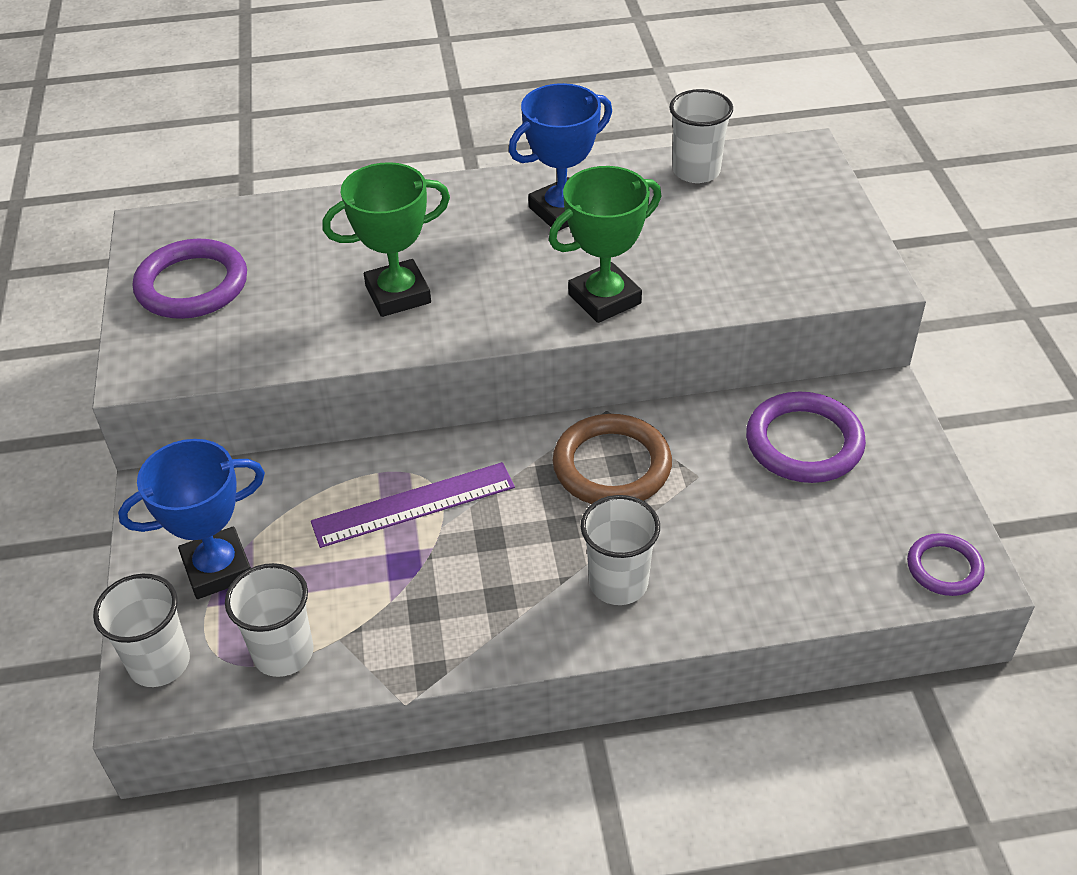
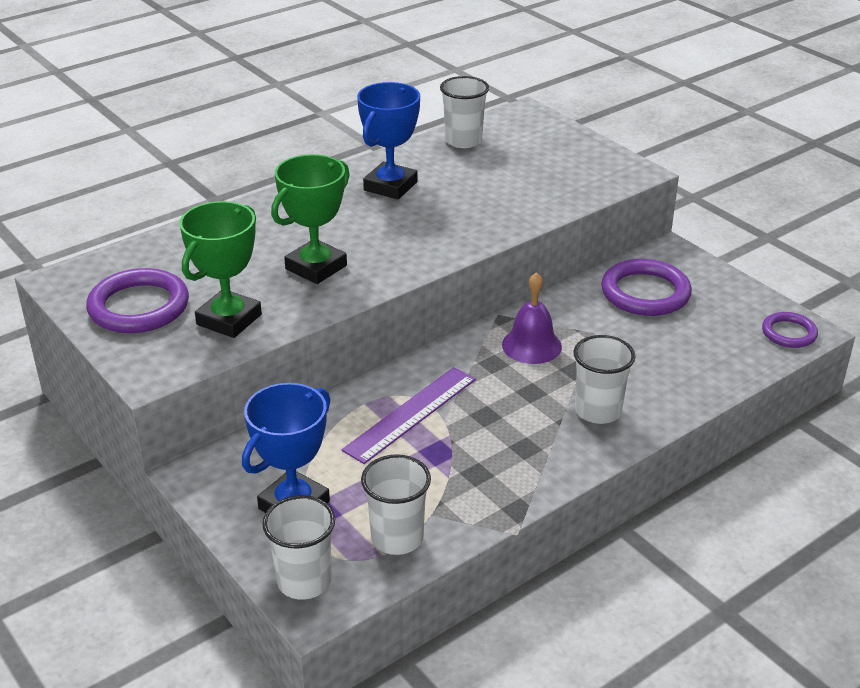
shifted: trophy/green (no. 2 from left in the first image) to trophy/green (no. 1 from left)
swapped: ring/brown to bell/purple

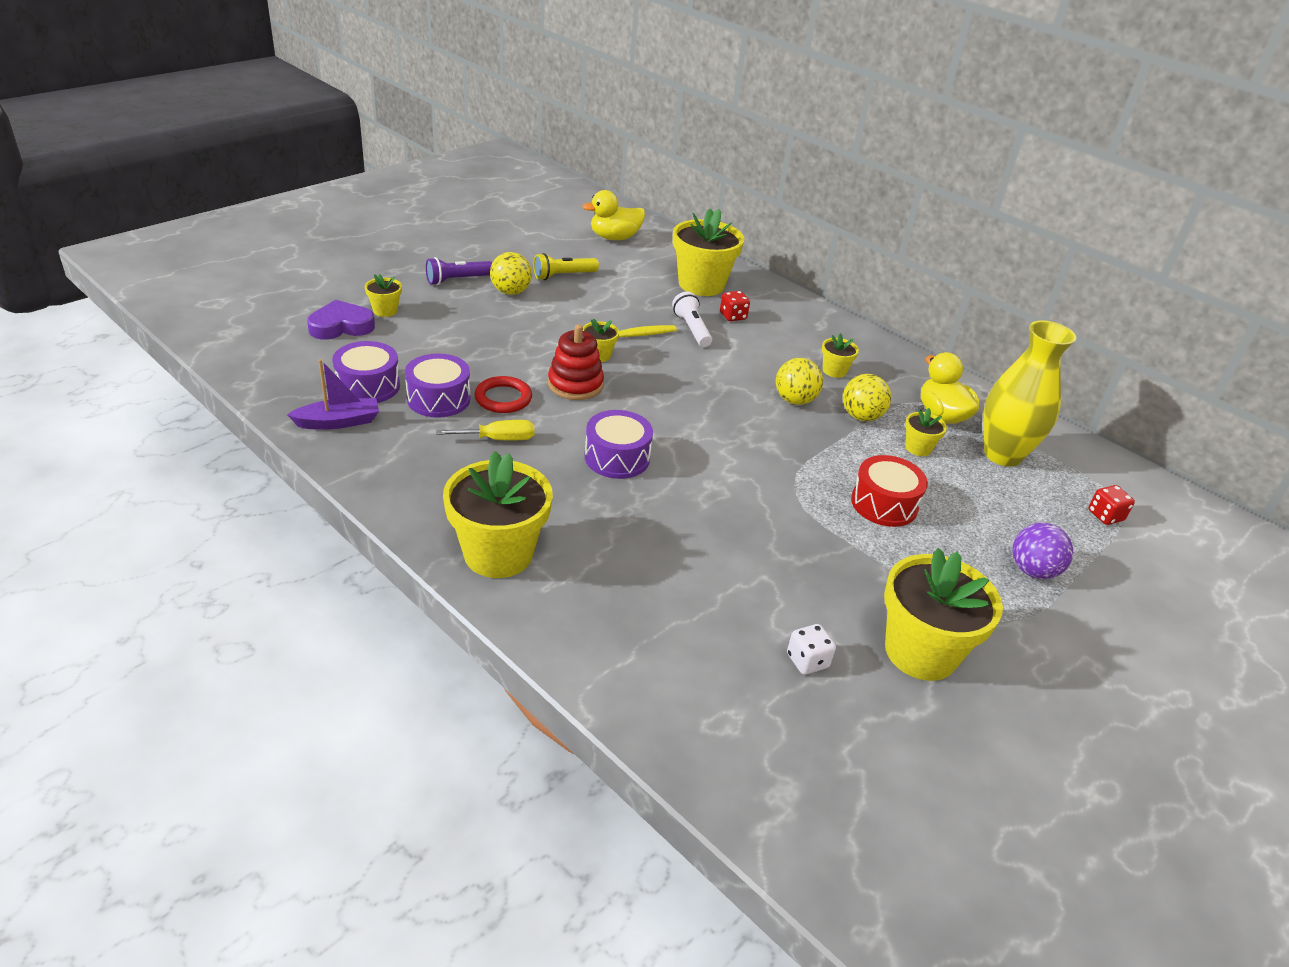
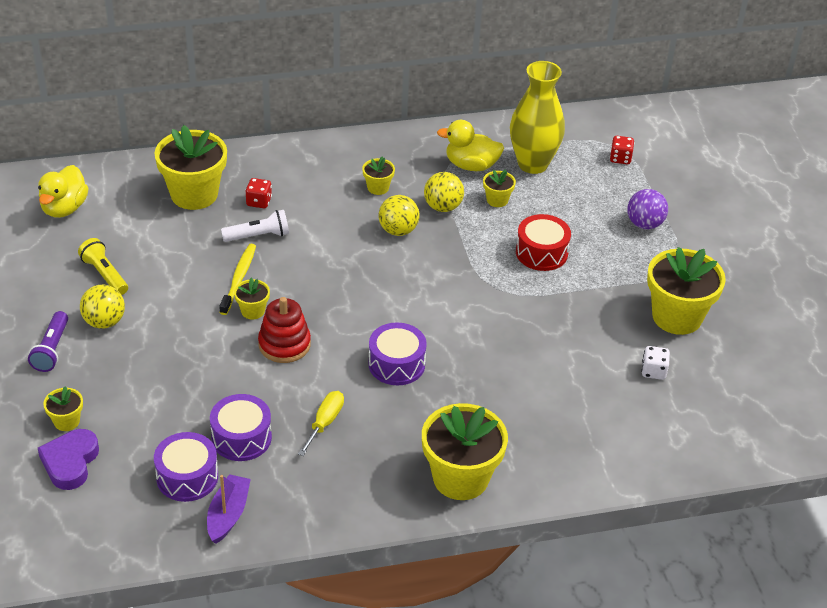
gone: ring/red
rotated: flashlight/yellow 135 degrees clockwise; flashlight/white 150 degrees clockwise

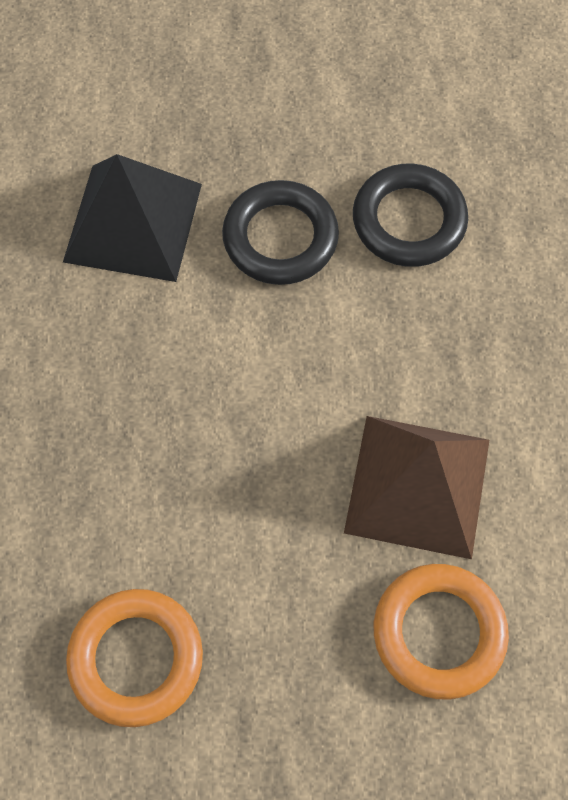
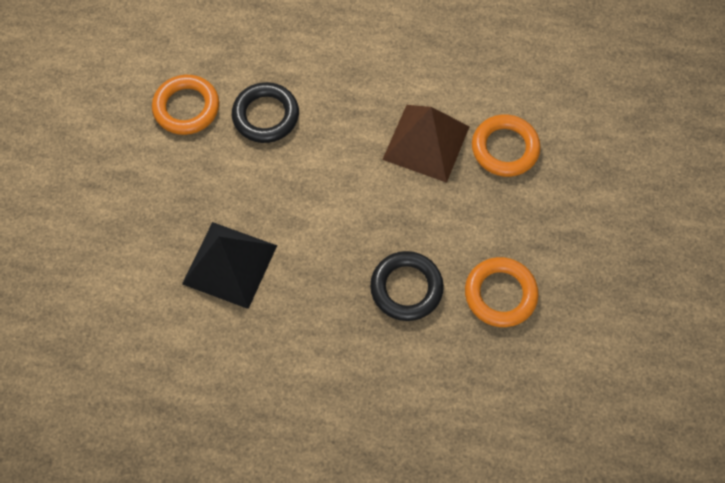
new: ring/orange (no. 1 from left)
shifted: ring/black (no. 1 from left in the first image) to ring/black (no. 2 from left)

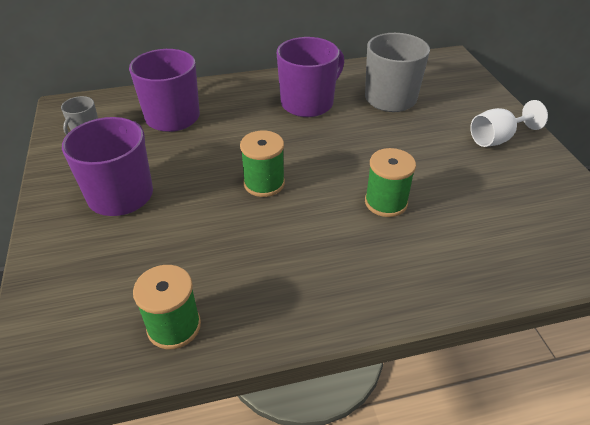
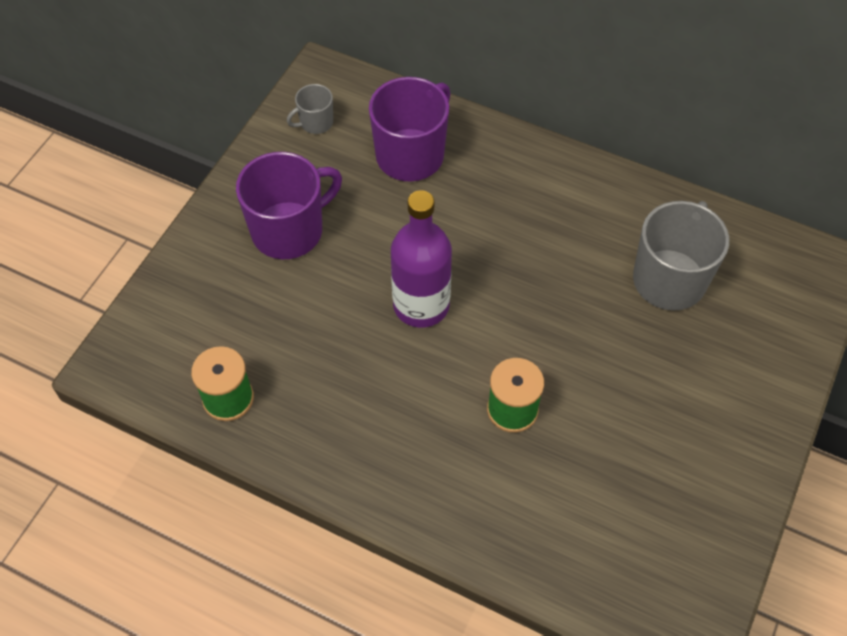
gone: mug/purple (no. 3 from left); goblet/white
swapped: spool/green (no. 2 from left) to bottle/purple

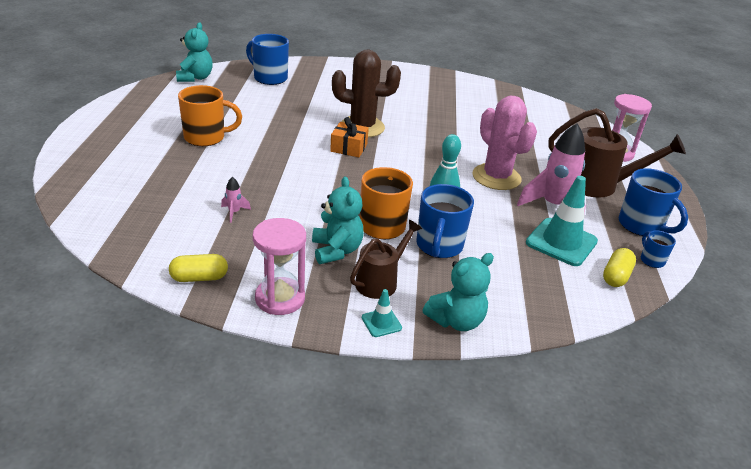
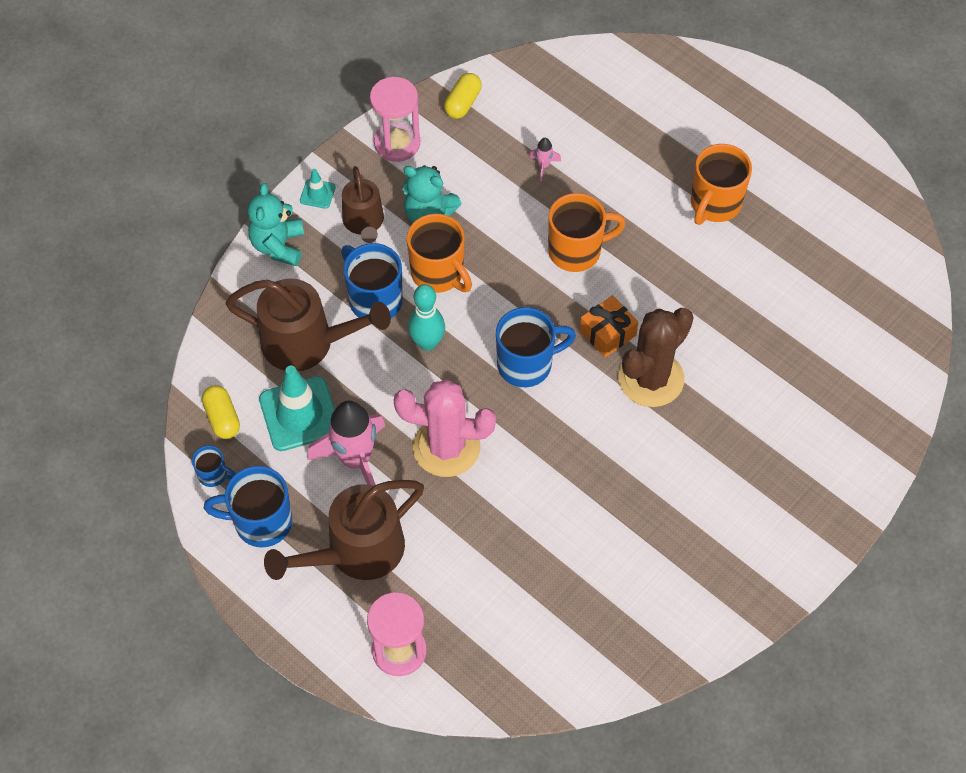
gone: teddy bear/turquoise (no. 1 from left)
new: watering can/brown (no. 1 from left); mug/orange (no. 2 from left)
shifted: mug/blue (no. 1 from left in the first image) to mug/blue (no. 4 from left)

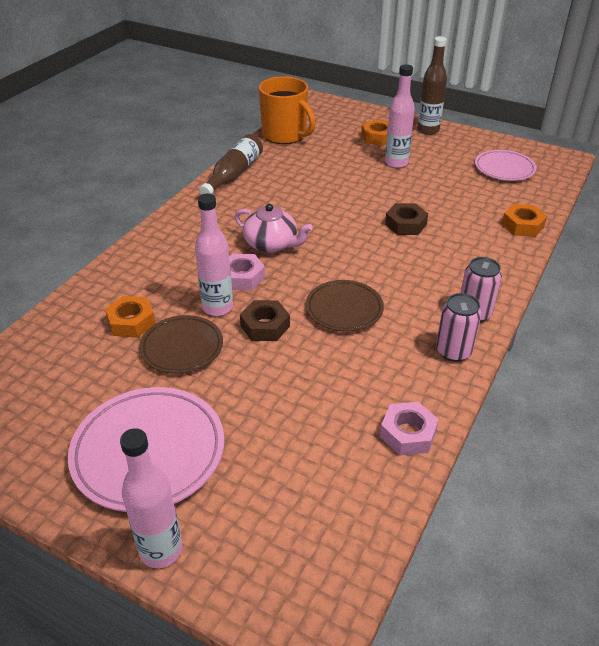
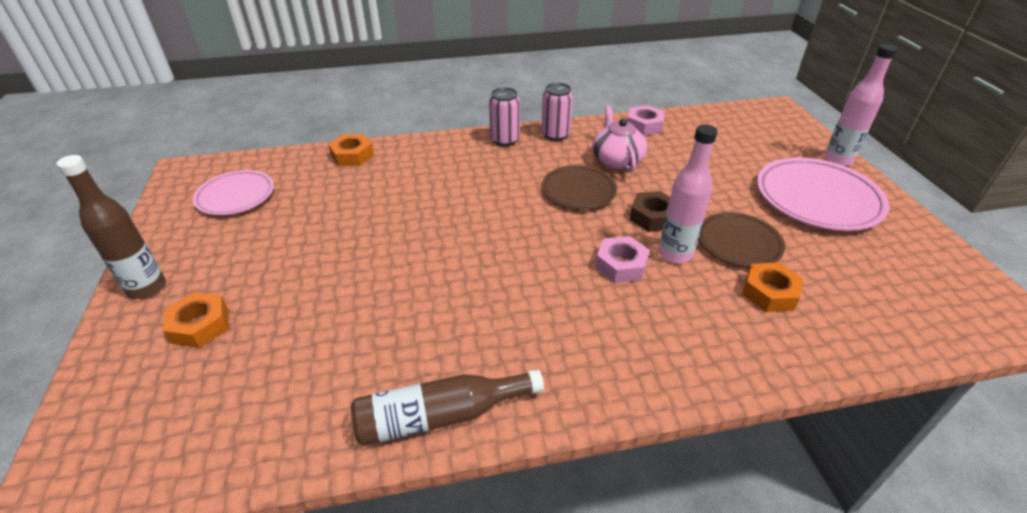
gone: mug/orange; bottle/pink (no. 3 from left); nut/brown (no. 2 from left)
shifted: teapot/pink

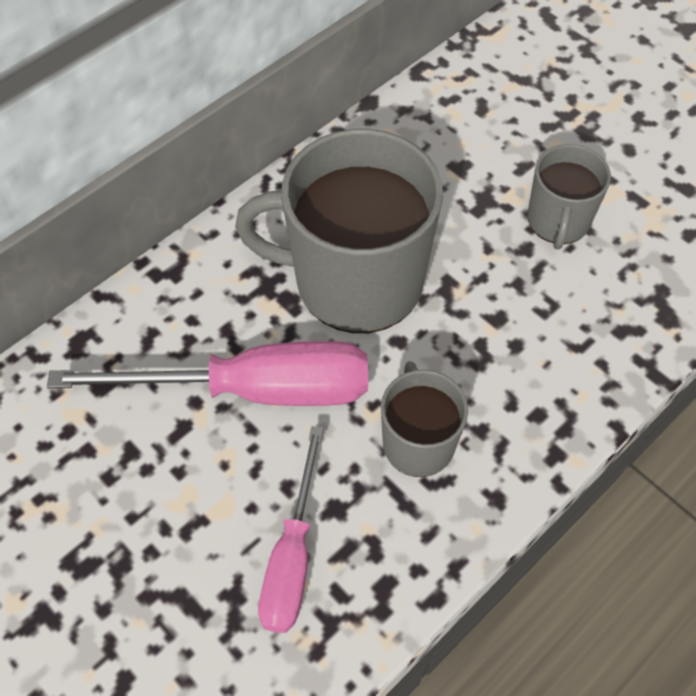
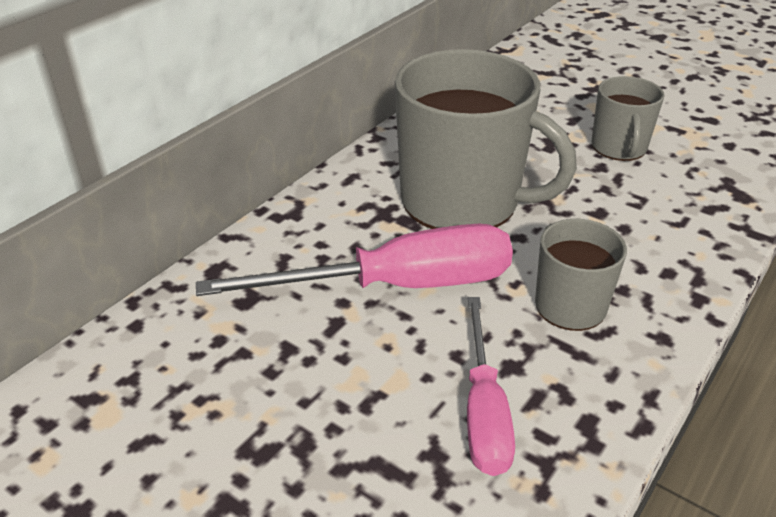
rotated: mug/grey (no. 1 from left) 150 degrees counterclockwise

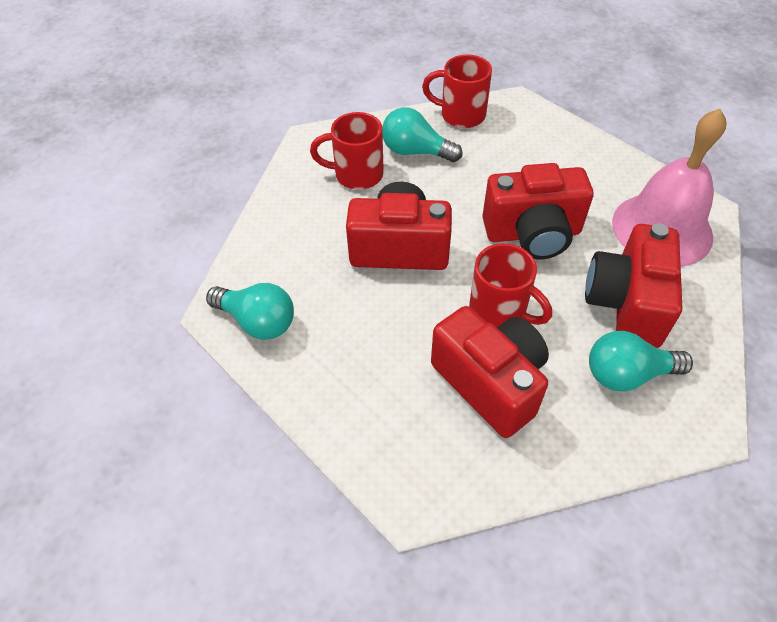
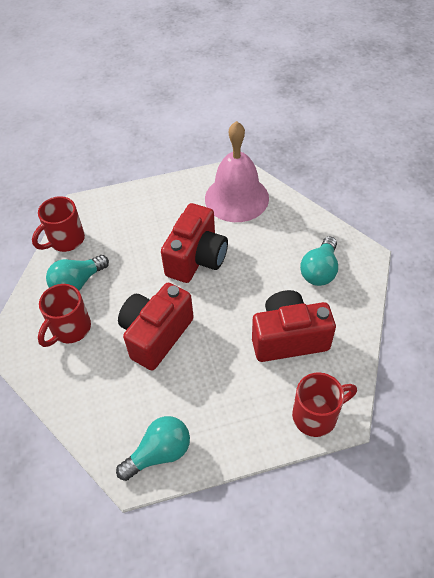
gone: camera/red (no. 4 from left)
shifted: mug/red (no. 3 from left)

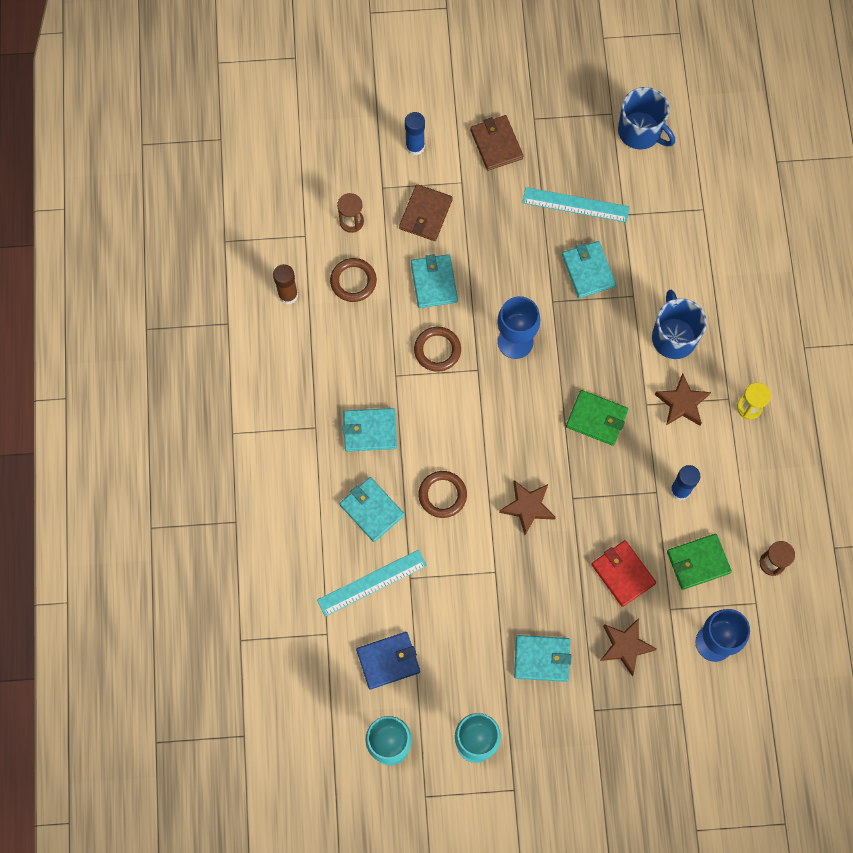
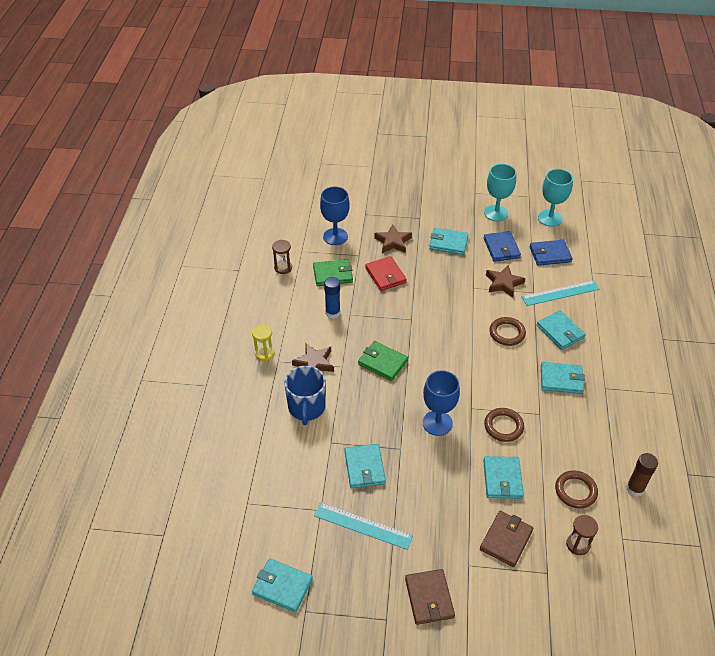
gone: glue stick/blue (no. 1 from left)
new: wallet/blue (no. 1 from left)
shifted: star/brown (no. 1 from left in the first image) to star/brown (no. 3 from left)
swapped: mug/blue (no. 1 from left) to wallet/turquoise (no. 1 from left)

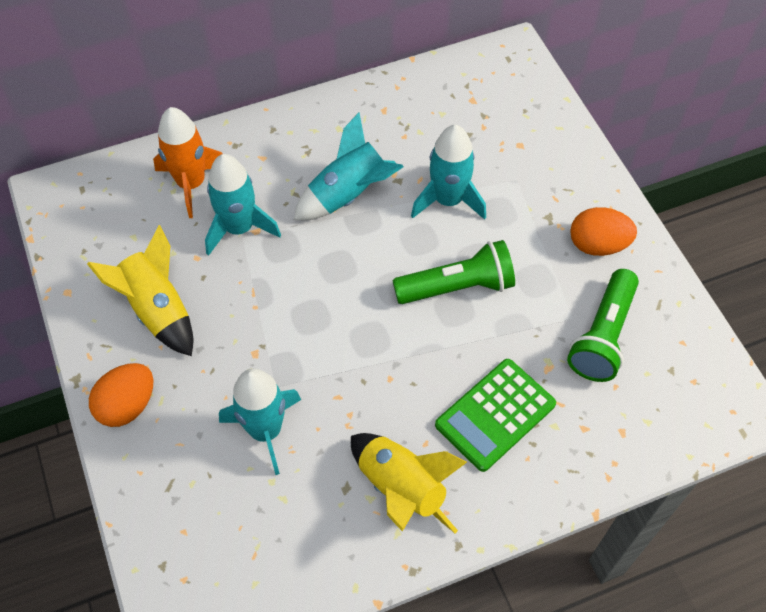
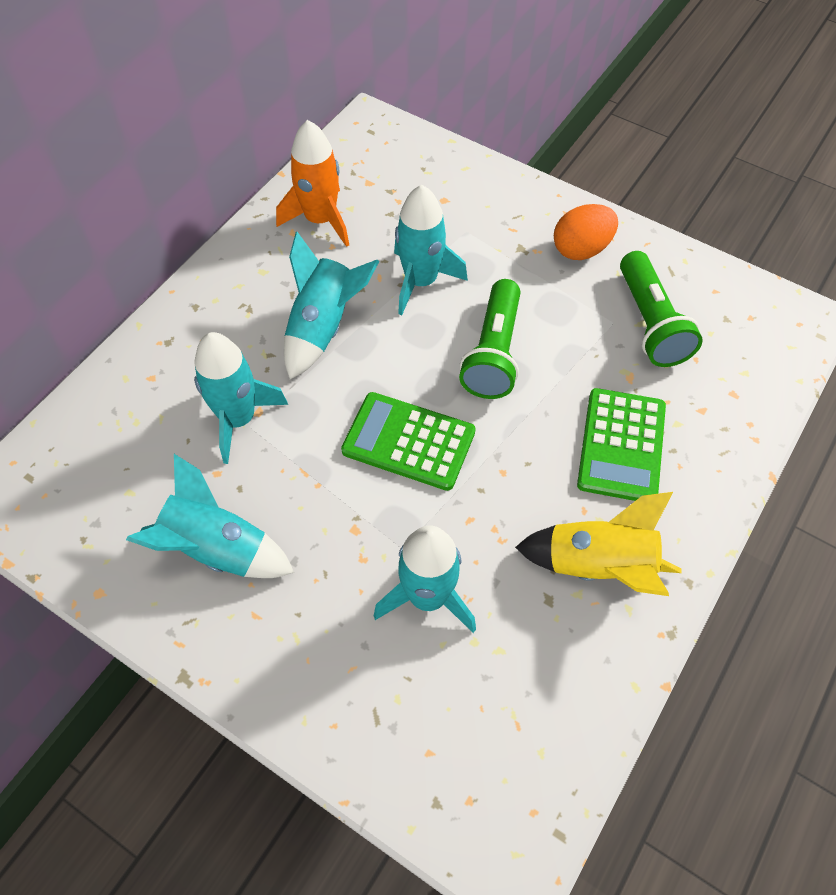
gone: egg/orange (no. 1 from left)
new: calculator/green (no. 1 from left)
shifted: rocket/orange
repainted: rocket/yellow (no. 1 from left) to rocket/turquoise (no. 1 from left)
rotated: flashlight/green (no. 1 from left) 150 degrees clockwise

